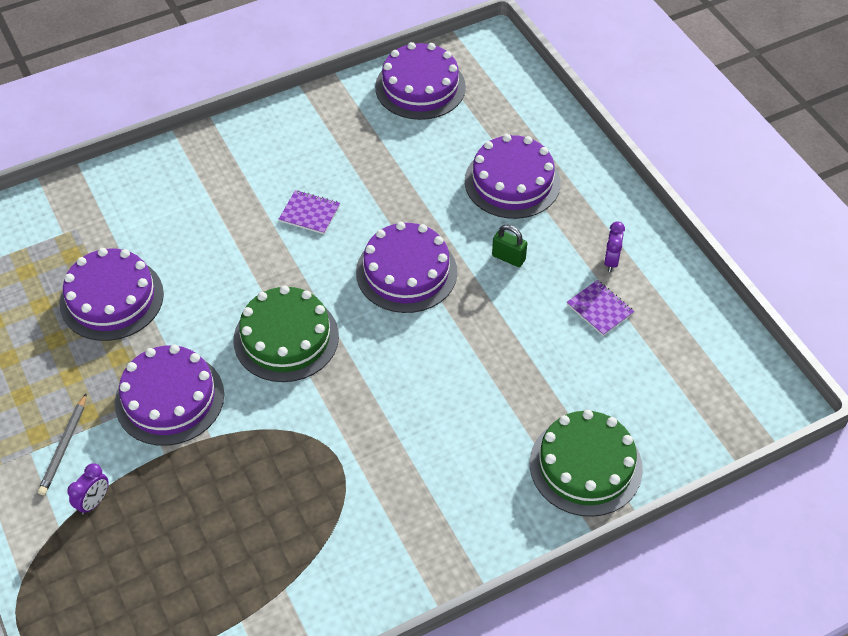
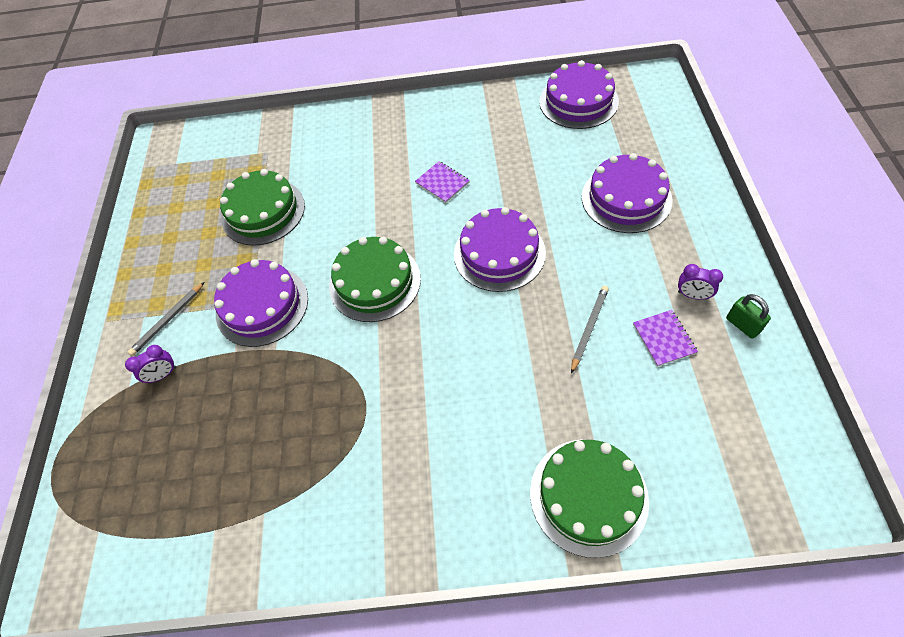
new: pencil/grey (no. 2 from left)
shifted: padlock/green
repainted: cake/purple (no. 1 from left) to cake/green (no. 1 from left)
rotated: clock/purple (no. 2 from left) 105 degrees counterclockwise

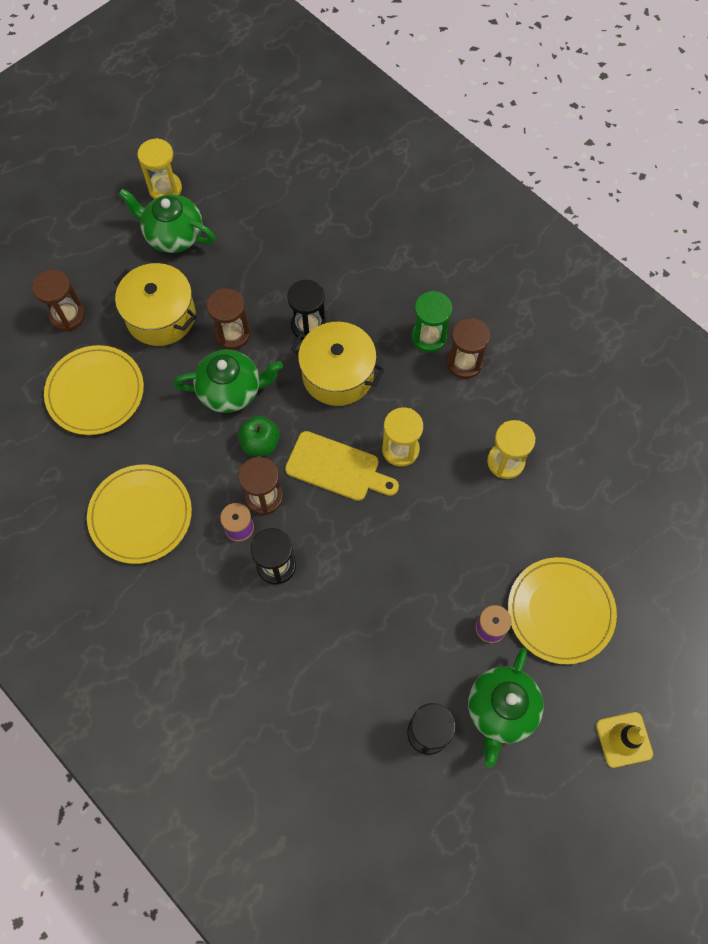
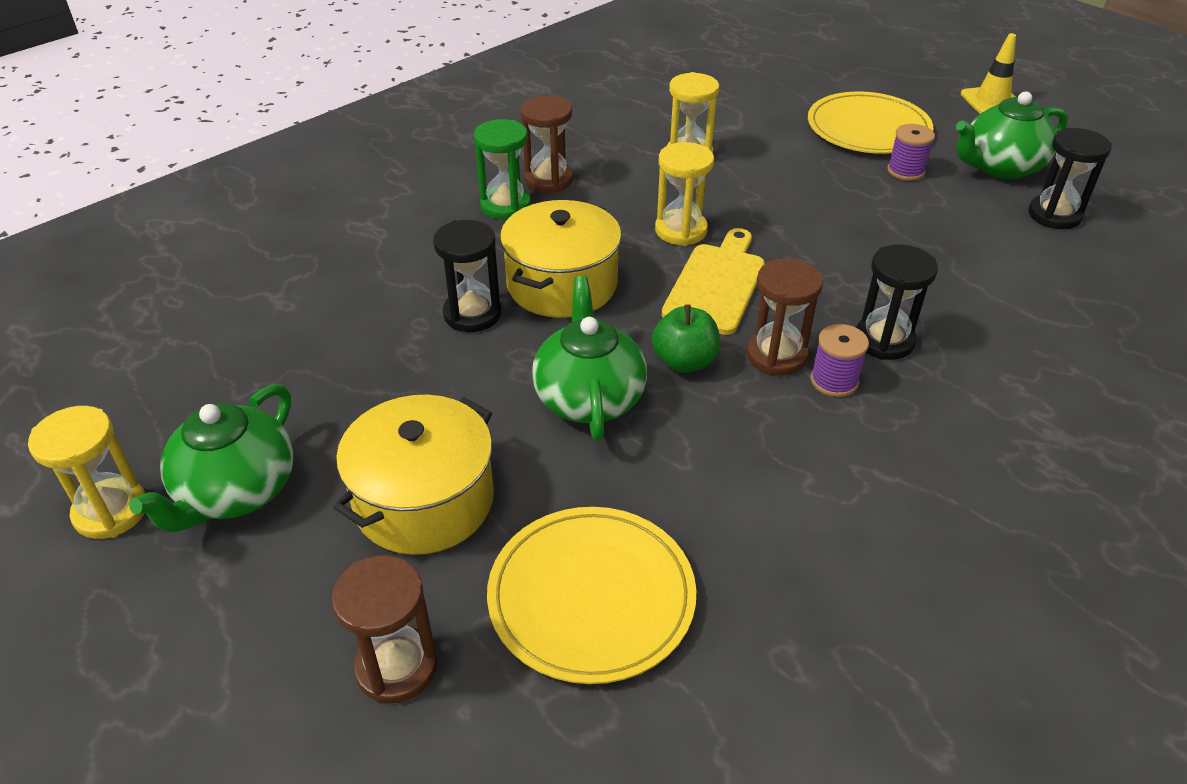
gone: plate/yellow (no. 2 from left); hourglass/brown (no. 2 from left)
rotated: teapot/green (no. 3 from left) 135 degrees clockwise

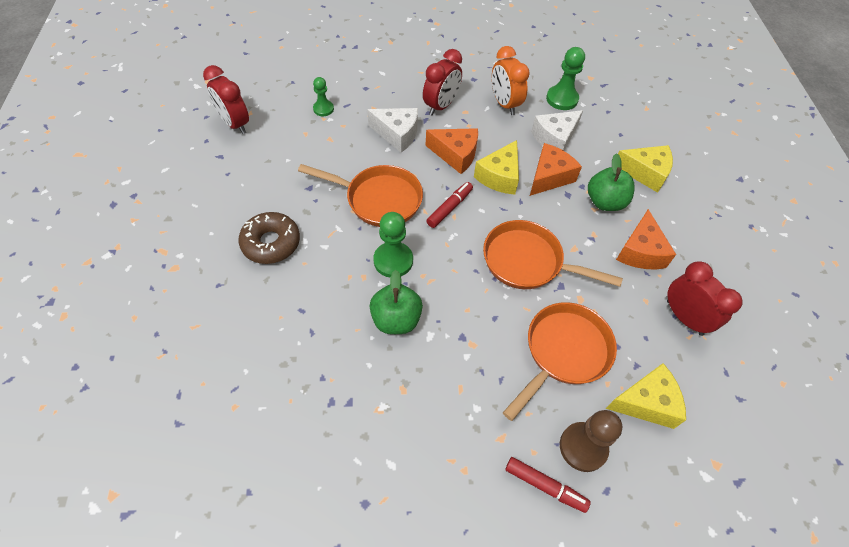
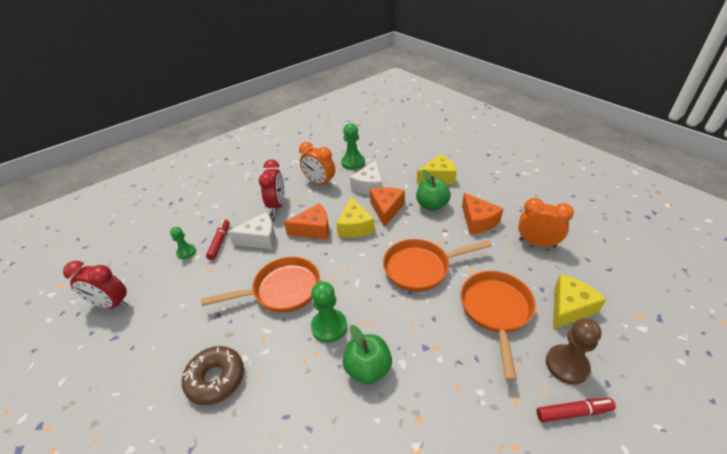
shifted: marker/red (no. 1 from left)
repainted: clock/red (no. 3 from left) to clock/orange (no. 2 from left)

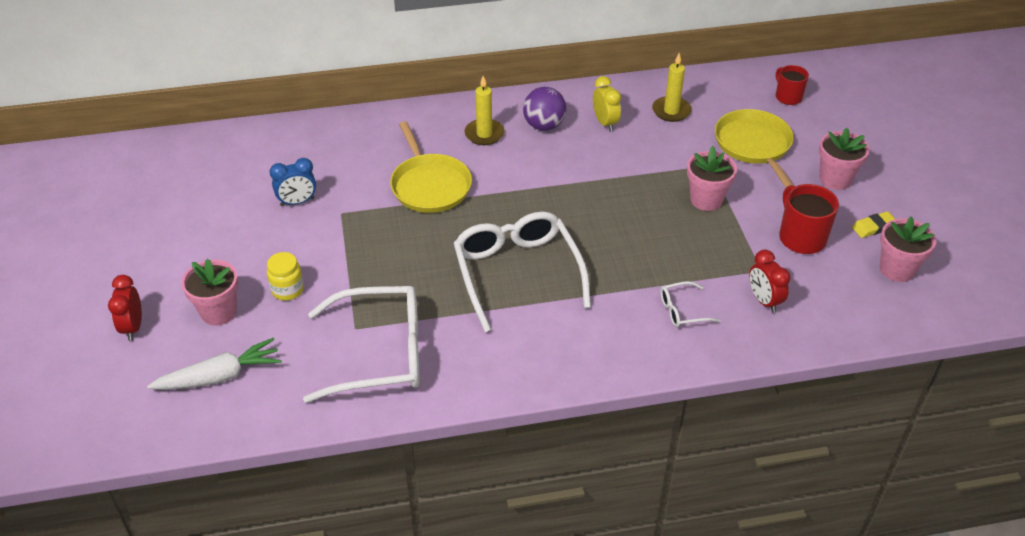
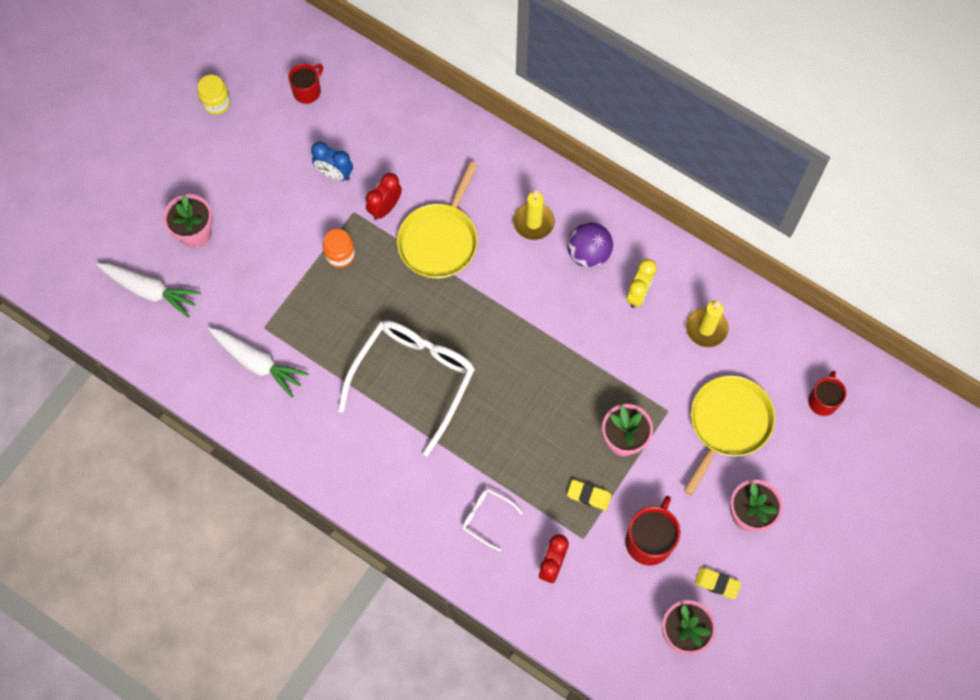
new: mug/red (no. 1 from left); jar/orange; eraser/yellow (no. 1 from left)
shifted: clock/red (no. 1 from left); jar/yellow
swapped: glasses/white (no. 1 from left) to carrot/white (no. 2 from left)

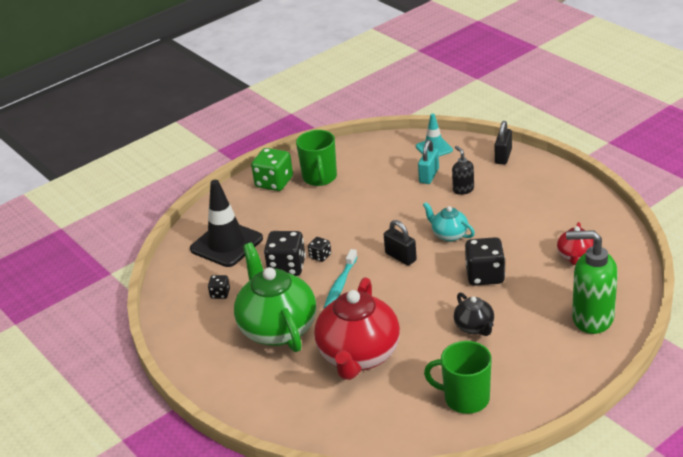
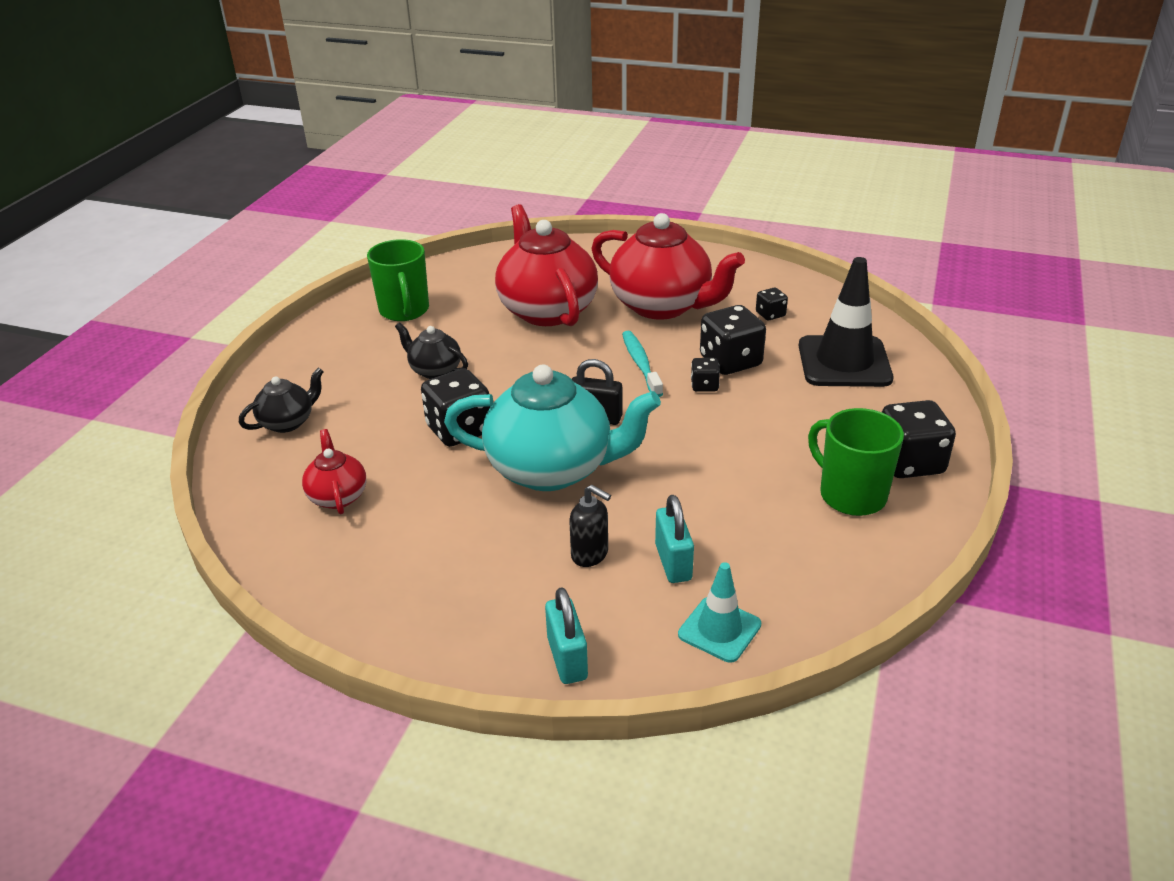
swapped: soap dispenser/green to teapot/black (no. 1 from left)
repainted: teapot/green to teapot/red (no. 3 from left); dice/green to dice/black (no. 5 from left); padlock/black (no. 2 from left) to padlock/turquoise (no. 1 from left)
rotated: mug/green (no. 2 from left in the first image) 90 degrees clockwise
scaled: teapot/turquoise x2.07

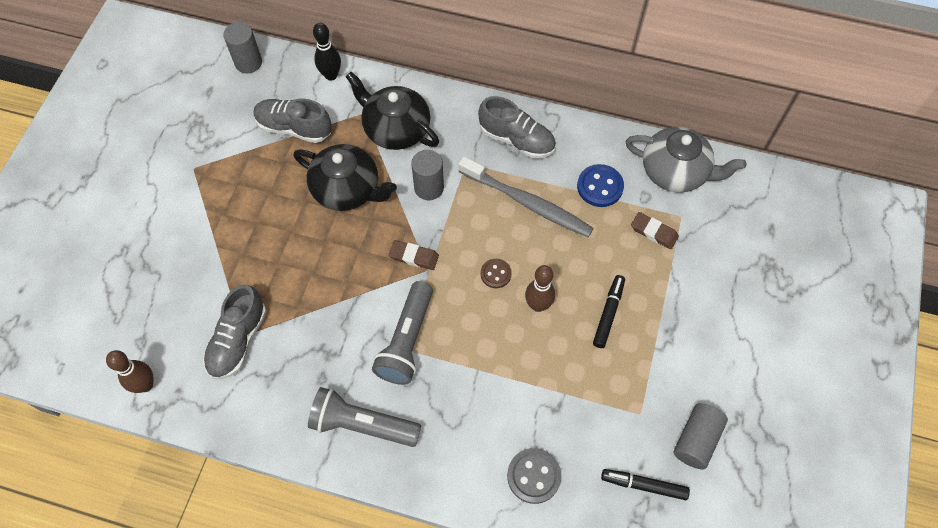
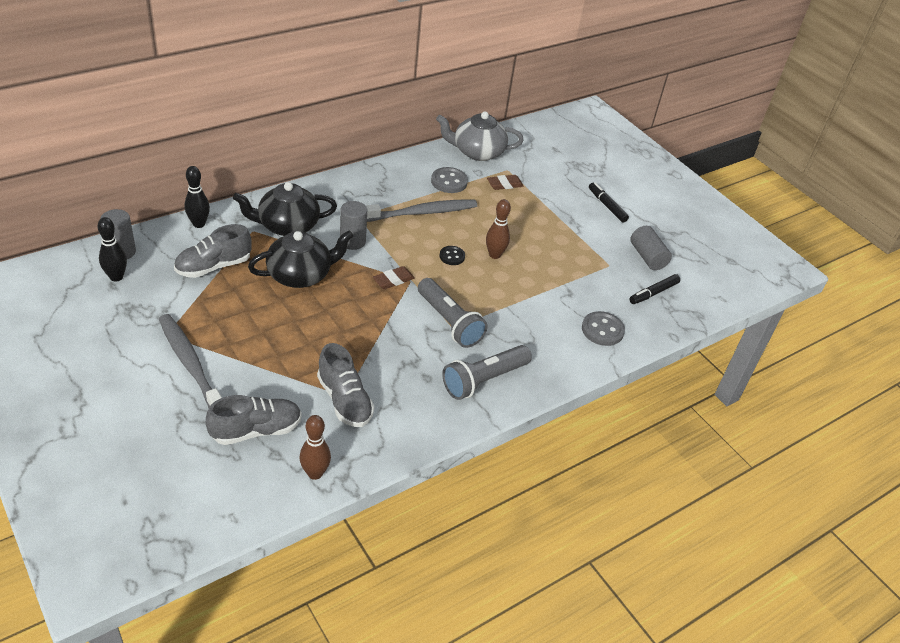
new: bowling pin/black (no. 1 from left); toothbrush/grey (no. 1 from left)
shifted: shoe/grey (no. 3 from left in the first image) to shoe/grey (no. 2 from left); marker/black (no. 1 from left)
repainted: button/brown to button/black; button/blue to button/grey (no. 1 from left)
rotated: teapot/grey 150 degrees counterclockwise

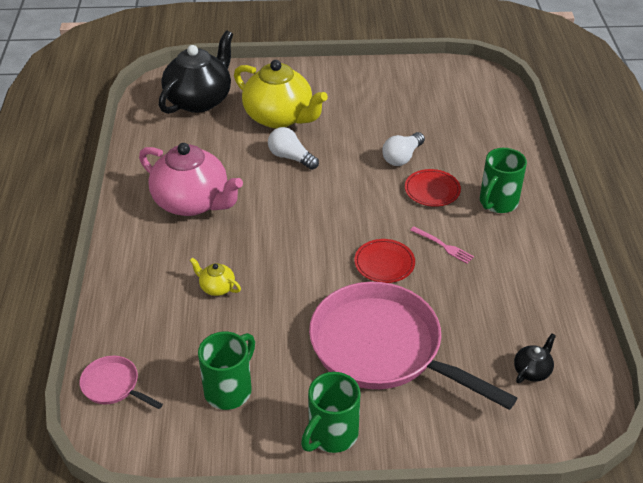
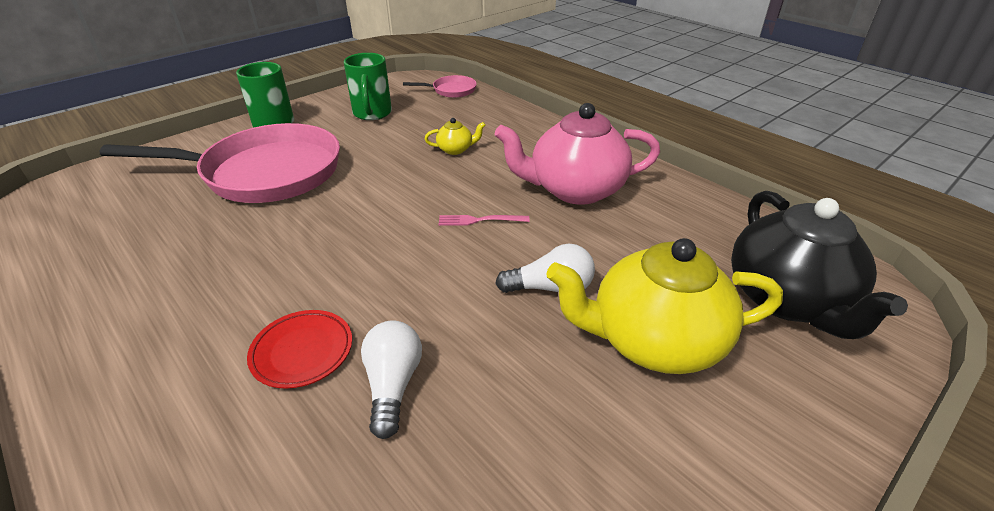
gone: plate/red (no. 1 from left); mug/green (no. 3 from left); teapot/black (no. 2 from left)
shifted: fork/pink

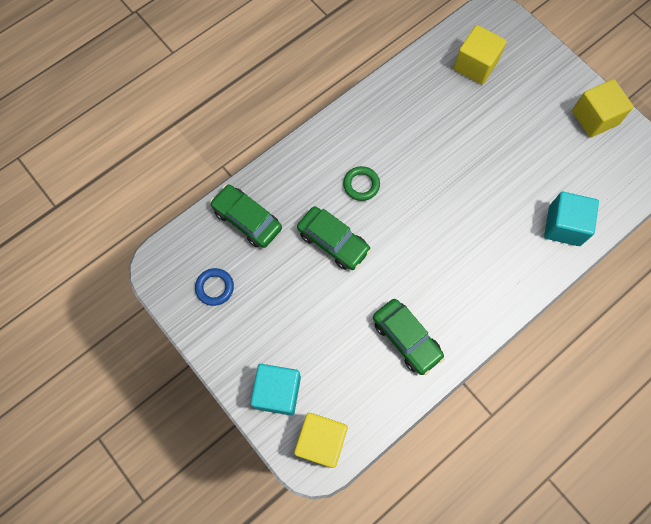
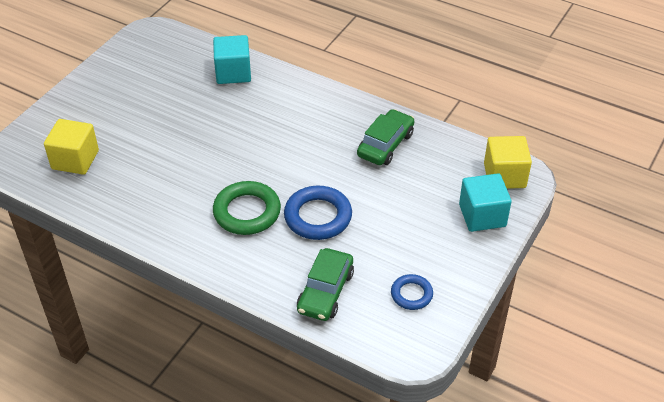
gone: cube/yellow (no. 3 from left)
swapped: car/green (no. 2 from left) to ring/blue (no. 1 from left)
scaled: ring/green x1.72

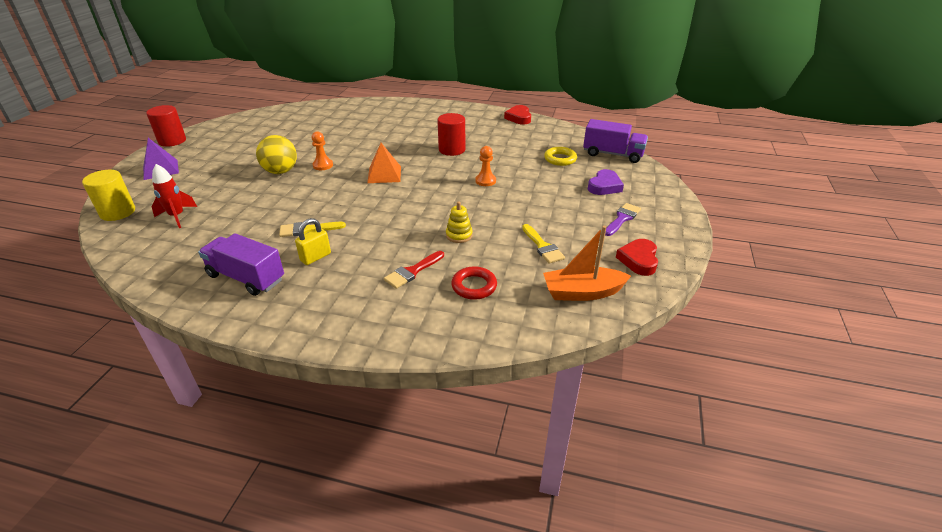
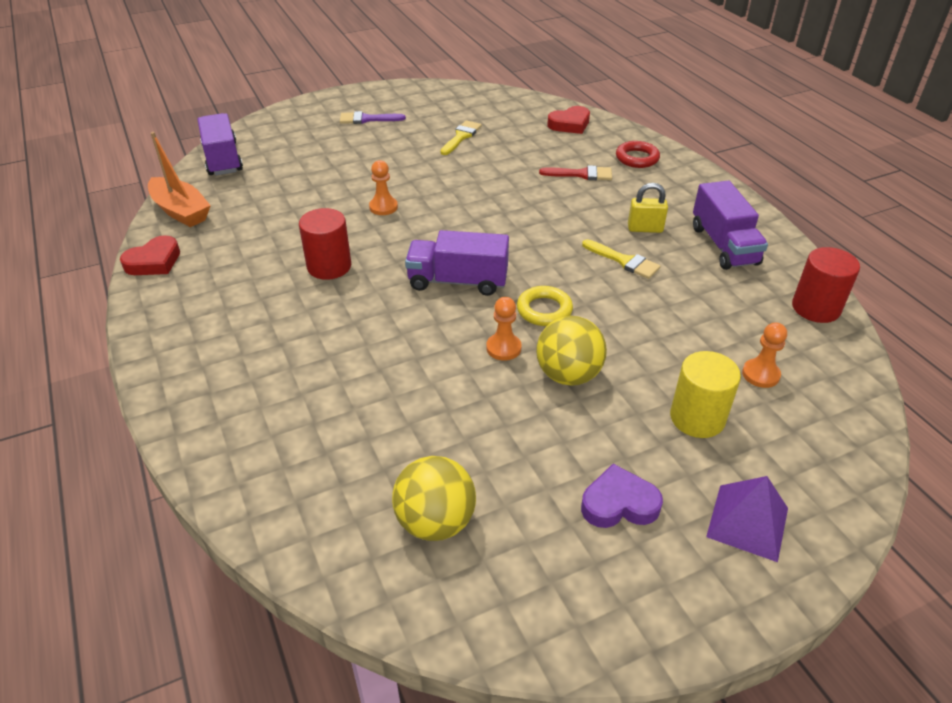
gone: stacking toy/yellow
new: ball/yellow (no. 1 from left)
shifted: cylinder/yellow; cylinder/red (no. 1 from left in the first image) to cylinder/red (no. 2 from left); ring/red; boat/orange; ring/yellow; heart/purple; heart/red (no. 2 from left)
swapped: rocket/red to pawn/orange (no. 3 from left); pyramid/orange to truck/purple (no. 2 from left)

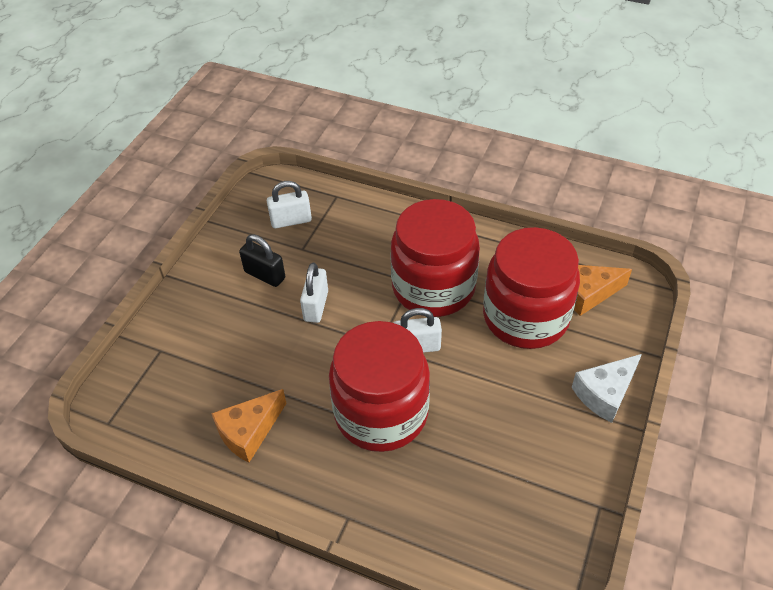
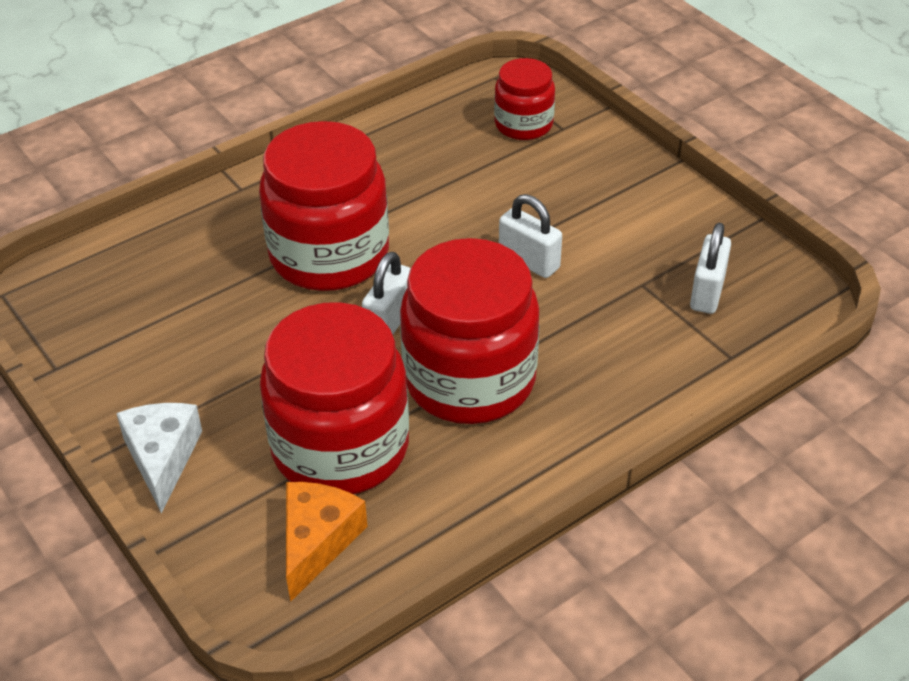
gone: cheese/orange (no. 1 from left); padlock/black
new: jar/red (no. 4 from left)

